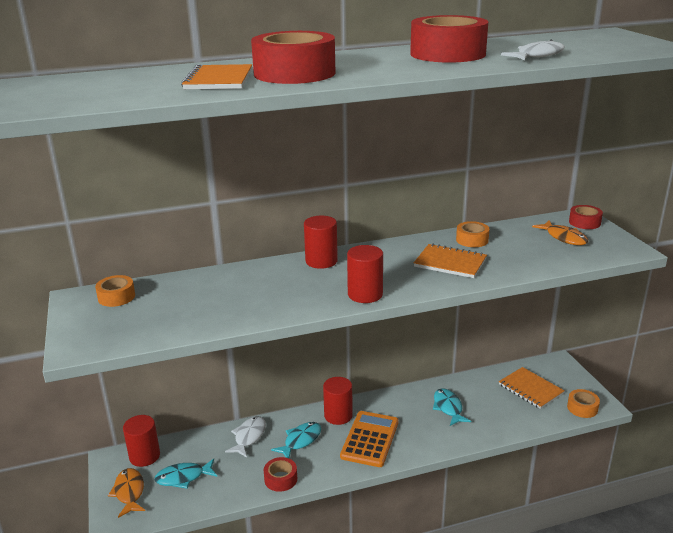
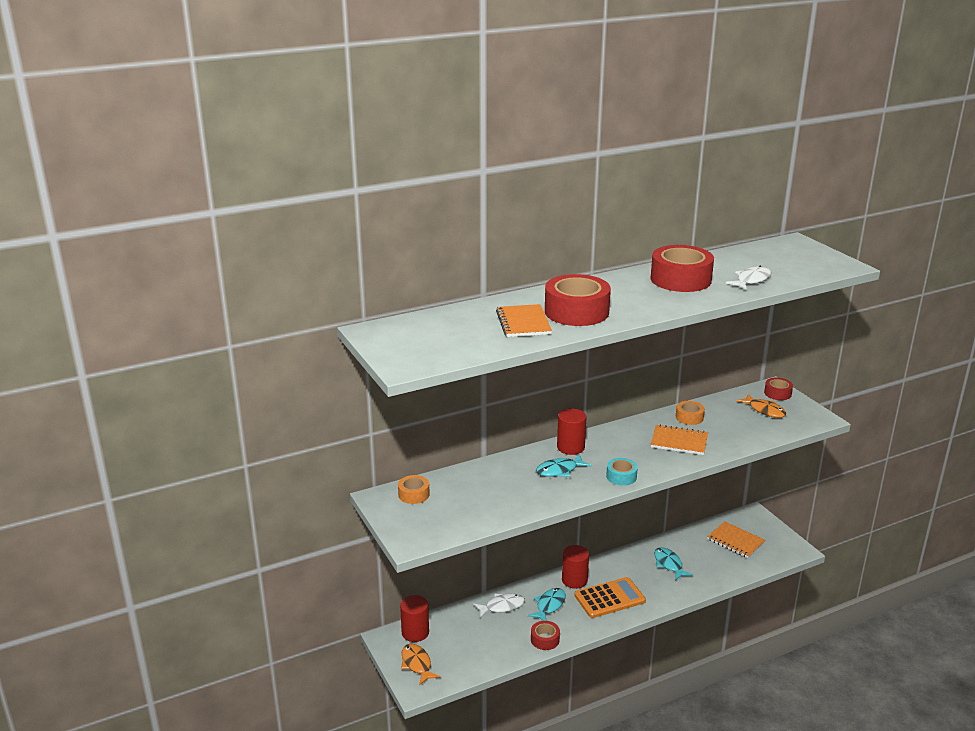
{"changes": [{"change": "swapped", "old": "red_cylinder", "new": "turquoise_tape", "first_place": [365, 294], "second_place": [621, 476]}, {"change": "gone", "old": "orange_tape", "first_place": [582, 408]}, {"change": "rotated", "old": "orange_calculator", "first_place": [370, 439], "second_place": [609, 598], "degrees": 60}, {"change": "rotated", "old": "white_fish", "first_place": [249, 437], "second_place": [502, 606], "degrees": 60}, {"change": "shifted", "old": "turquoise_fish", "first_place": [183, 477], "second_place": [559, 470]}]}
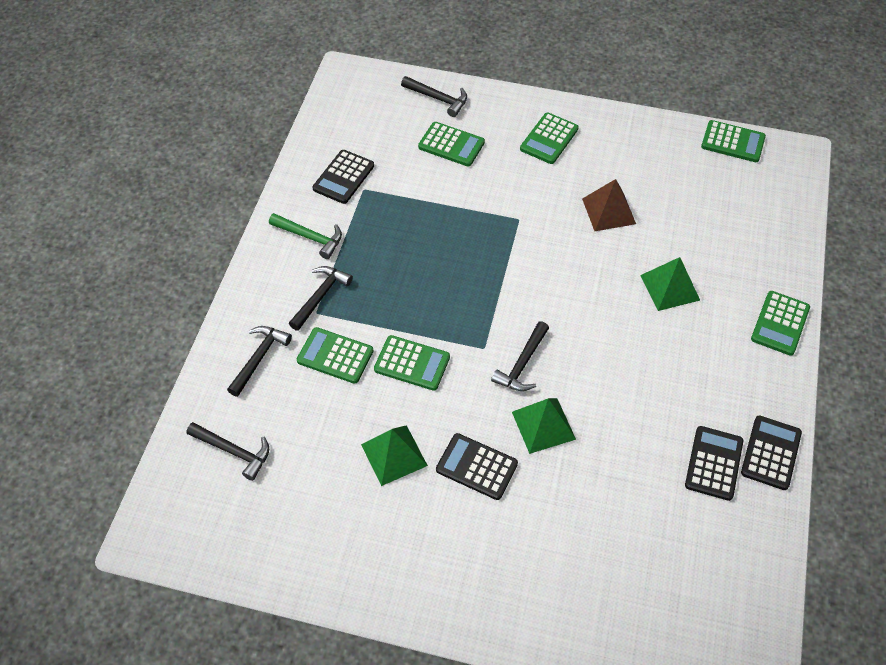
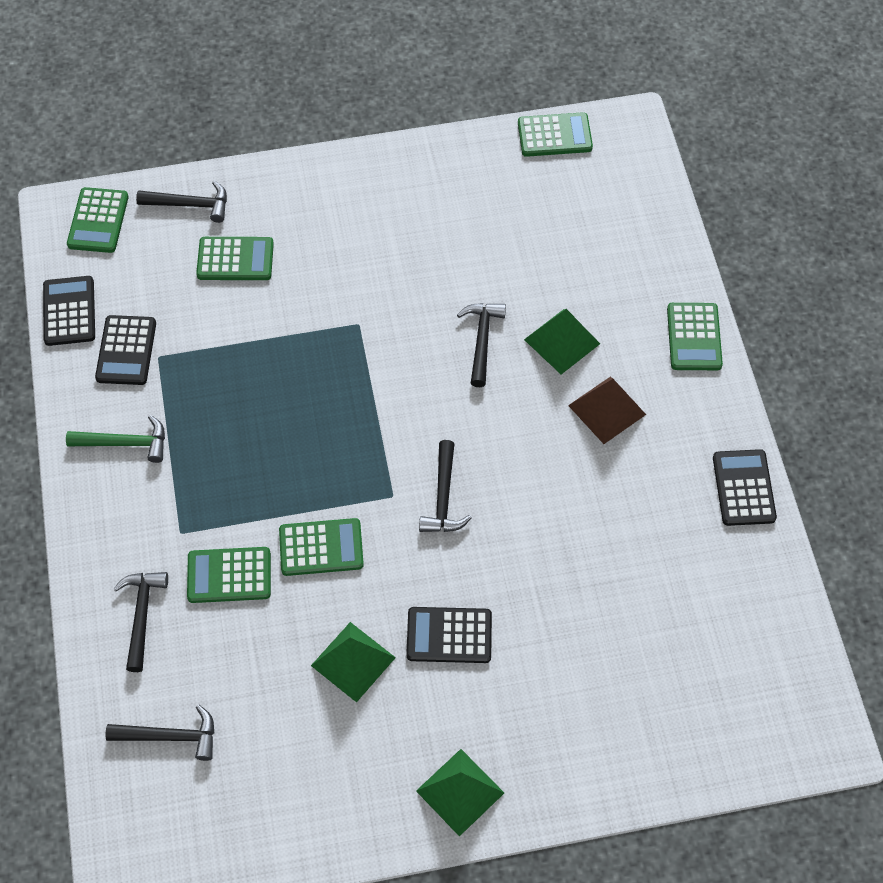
{"changes": [{"change": "shifted", "old": "green_calculator", "first_place": [549, 139], "second_place": [98, 221]}, {"change": "shifted", "old": "brown_pyramid", "first_place": [608, 211], "second_place": [607, 409]}, {"change": "shifted", "old": "black_hammer", "first_place": [320, 296], "second_place": [482, 340]}, {"change": "shifted", "old": "green_pyramid", "first_place": [543, 425], "second_place": [460, 791]}, {"change": "shifted", "old": "black_calculator", "first_place": [713, 463], "second_place": [69, 311]}]}
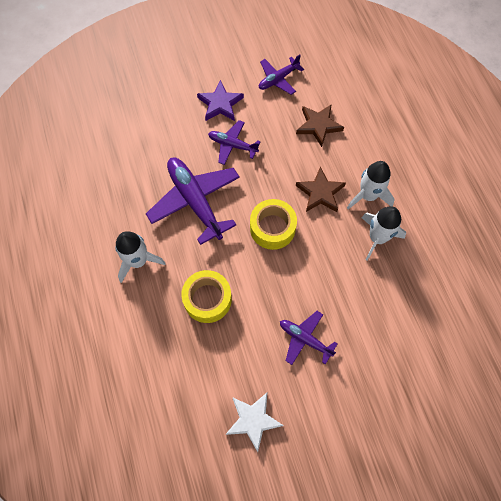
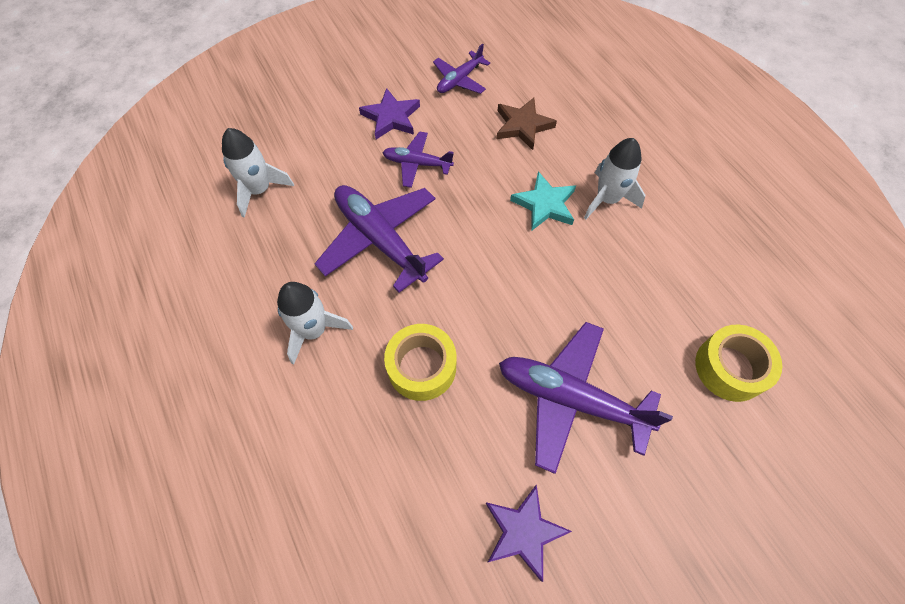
{"changes": [{"change": "repainted", "old": "brown_star", "new": "turquoise_star", "first_place": [320, 192], "second_place": [544, 204]}, {"change": "shifted", "old": "yellow_tape", "first_place": [272, 228], "second_place": [730, 368]}, {"change": "shifted", "old": "white_rocket", "first_place": [377, 238], "second_place": [259, 190]}, {"change": "scaled", "old": "purple_plane", "first_place": [304, 339], "second_place": [570, 399], "factor": 1.81}, {"change": "repainted", "old": "white_star", "new": "purple_star", "first_place": [253, 420], "second_place": [523, 532]}]}
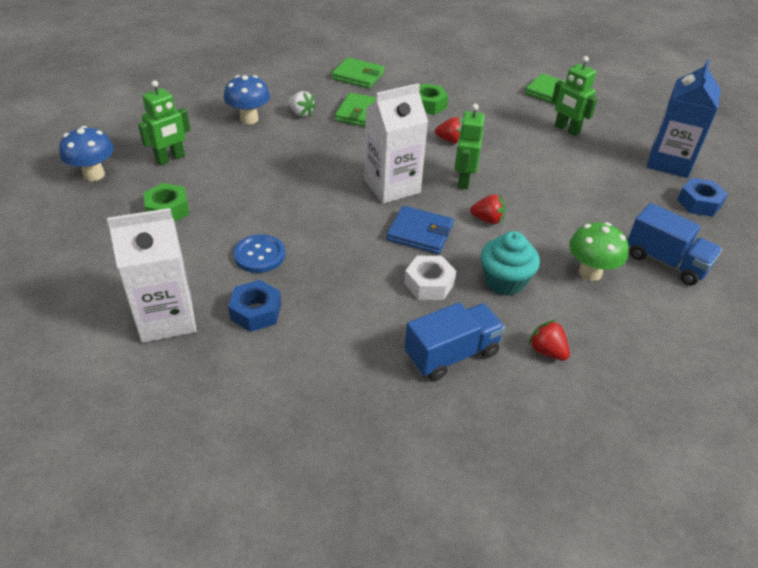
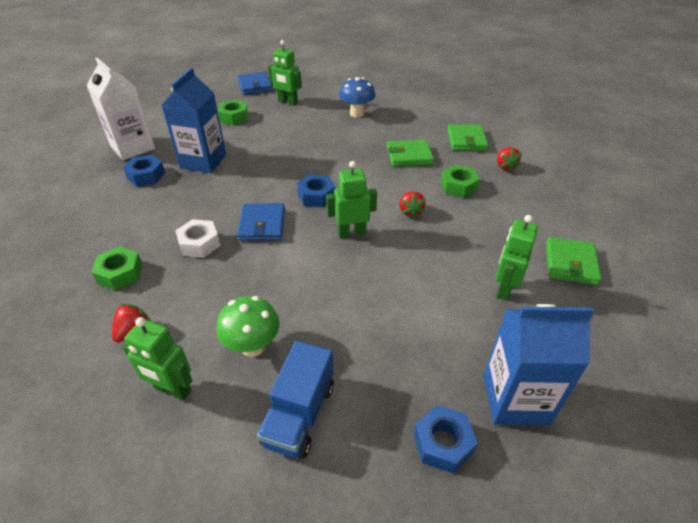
{"changes": [{"change": "swapped", "old": "white_carton", "new": "blue_nut", "first_place": [392, 186], "second_place": [316, 196]}, {"change": "gone", "old": "white_strawberry", "first_place": [301, 113]}, {"change": "swapped", "old": "blue_mushroom", "new": "blue_wallet", "first_place": [94, 175], "second_place": [255, 86]}, {"change": "shifted", "old": "red_strawberry", "first_place": [487, 219], "second_place": [505, 166]}, {"change": "gone", "old": "turquoise_cupcake", "first_place": [504, 281]}, {"change": "swapped", "old": "blue_button", "new": "blue_carton", "first_place": [259, 255], "second_place": [203, 161]}, {"change": "swapped", "old": "blue_truck", "new": "green_nut", "first_place": [451, 354], "second_place": [120, 273]}, {"change": "new", "new": "green_robot", "second_place": [172, 390]}]}
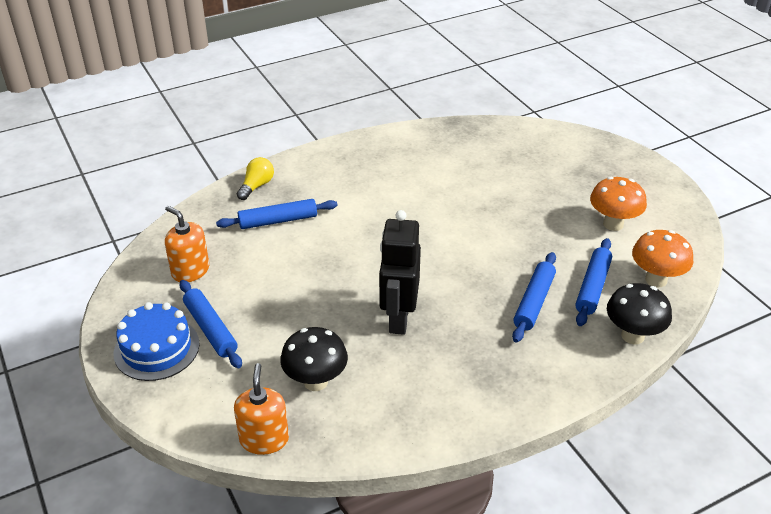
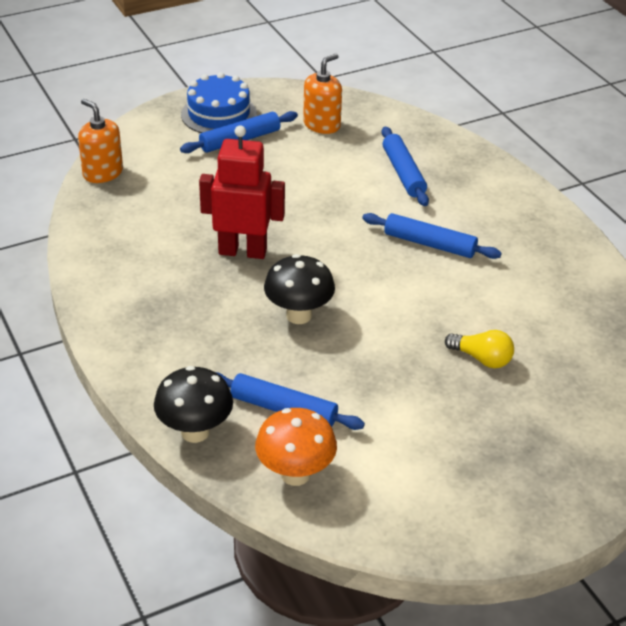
{"changes": [{"change": "shifted", "old": "yellow_light_bulb", "first_place": [256, 186], "second_place": [481, 359]}, {"change": "gone", "old": "orange_mushroom", "first_place": [613, 224]}, {"change": "repainted", "old": "black_robot", "new": "red_robot", "first_place": [398, 319], "second_place": [242, 251]}, {"change": "shifted", "old": "blue_rolling_pin", "first_place": [533, 302], "second_place": [429, 244]}, {"change": "shifted", "old": "black_mushroom", "first_place": [315, 381], "second_place": [298, 315]}, {"change": "rotated", "old": "orange_soap_dispenser", "first_place": [264, 439], "second_place": [103, 173], "degrees": -135}]}
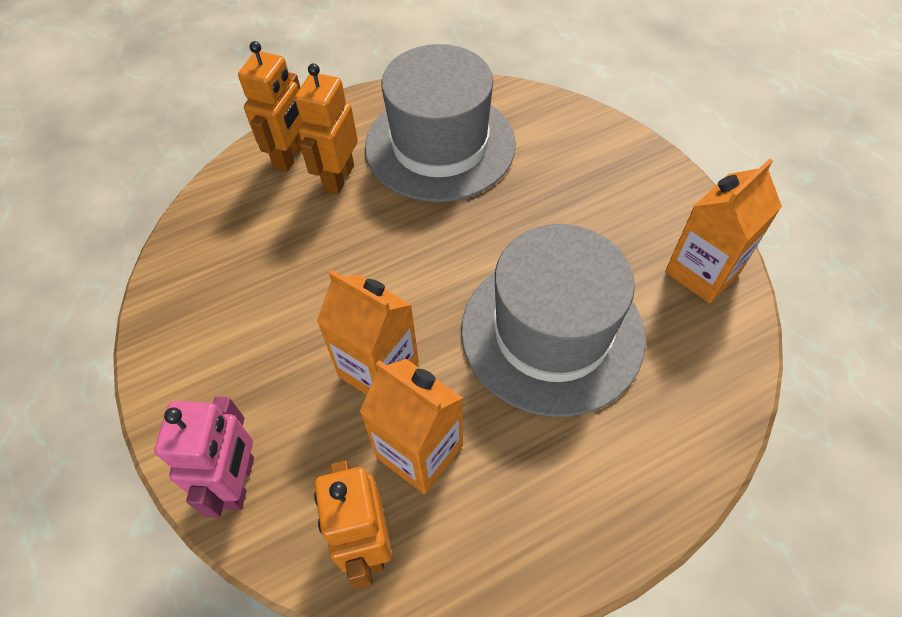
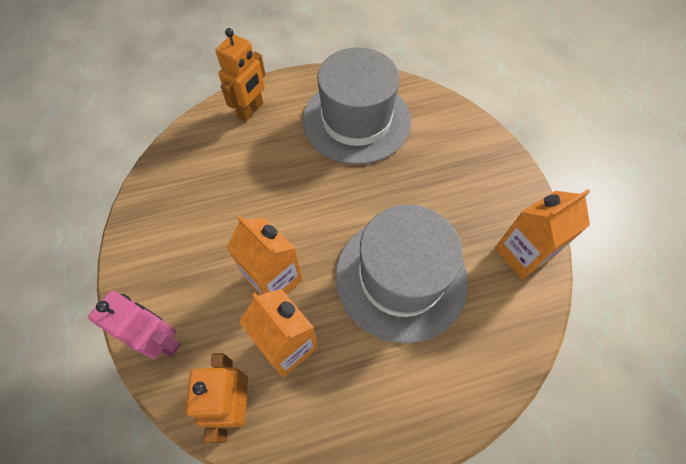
{"changes": [{"change": "gone", "old": "orange_robot", "first_place": [338, 178]}, {"change": "rotated", "old": "pink_robot", "first_place": [239, 482], "second_place": [162, 340], "degrees": -75}]}
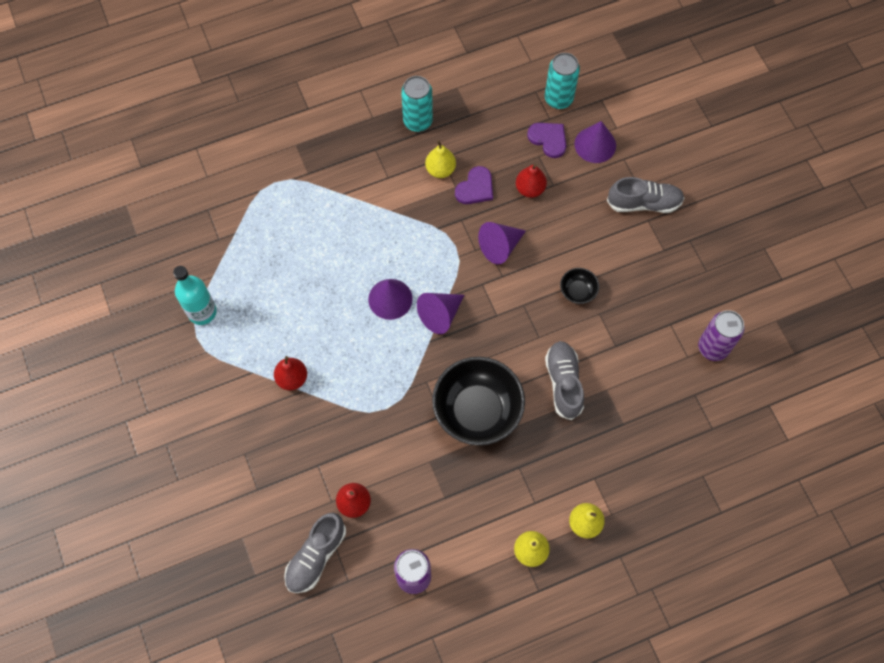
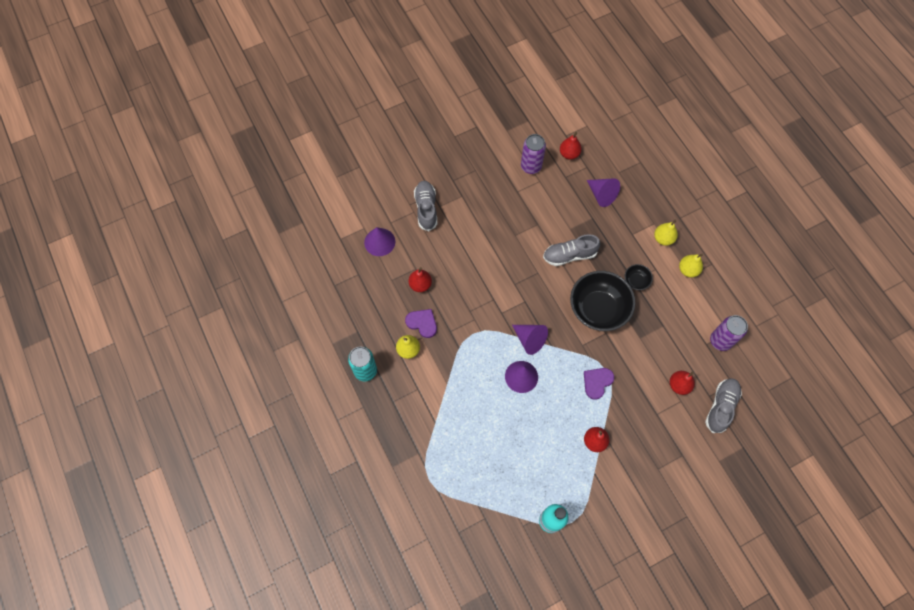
{"changes": [{"change": "gone", "old": "turquoise_can", "first_place": [558, 99]}, {"change": "shifted", "old": "purple_heart", "first_place": [548, 139], "second_place": [597, 382]}, {"change": "shifted", "old": "purple_cone", "first_place": [500, 247], "second_place": [601, 195]}, {"change": "shifted", "old": "black_bowl", "first_place": [577, 291], "second_place": [636, 281]}, {"change": "rotated", "old": "grey_shoe", "first_place": [316, 556], "second_place": [721, 407], "degrees": -90}, {"change": "new", "new": "red_pear", "second_place": [569, 154]}]}
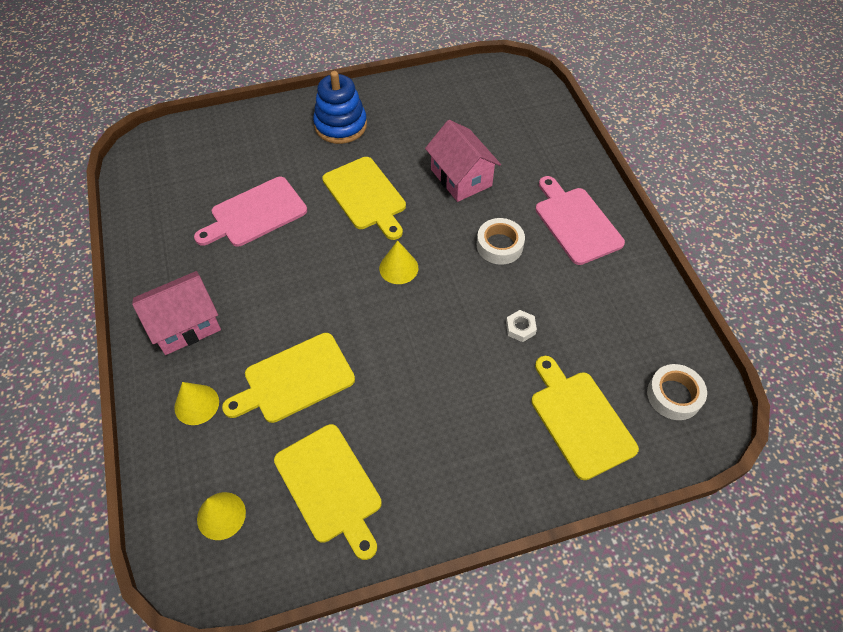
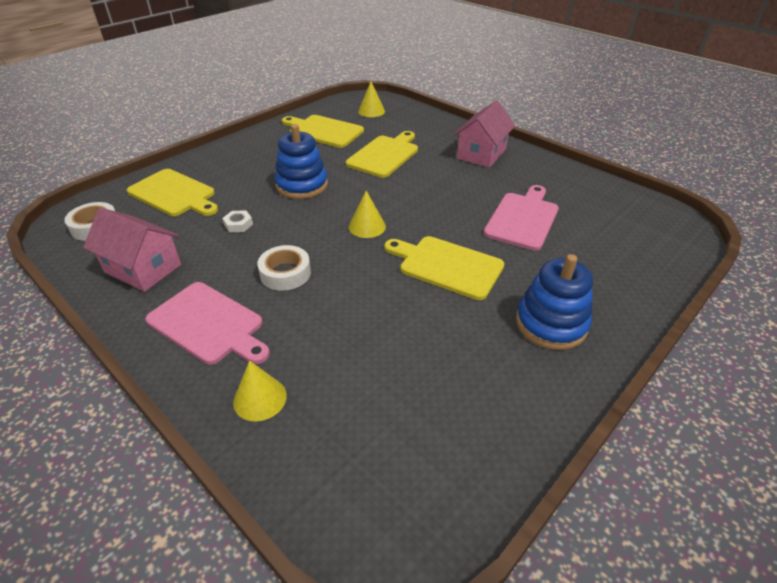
{"changes": [{"change": "shifted", "old": "pink_house", "first_place": [461, 177], "second_place": [143, 268]}, {"change": "shifted", "old": "yellow_cone", "first_place": [196, 404], "second_place": [260, 398]}, {"change": "new", "new": "blue_stacking_toy", "second_place": [302, 185]}]}
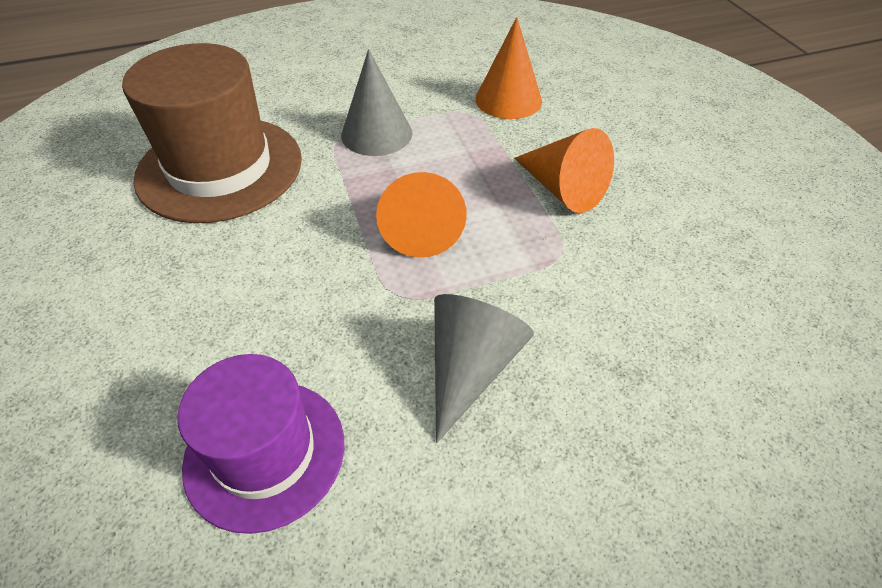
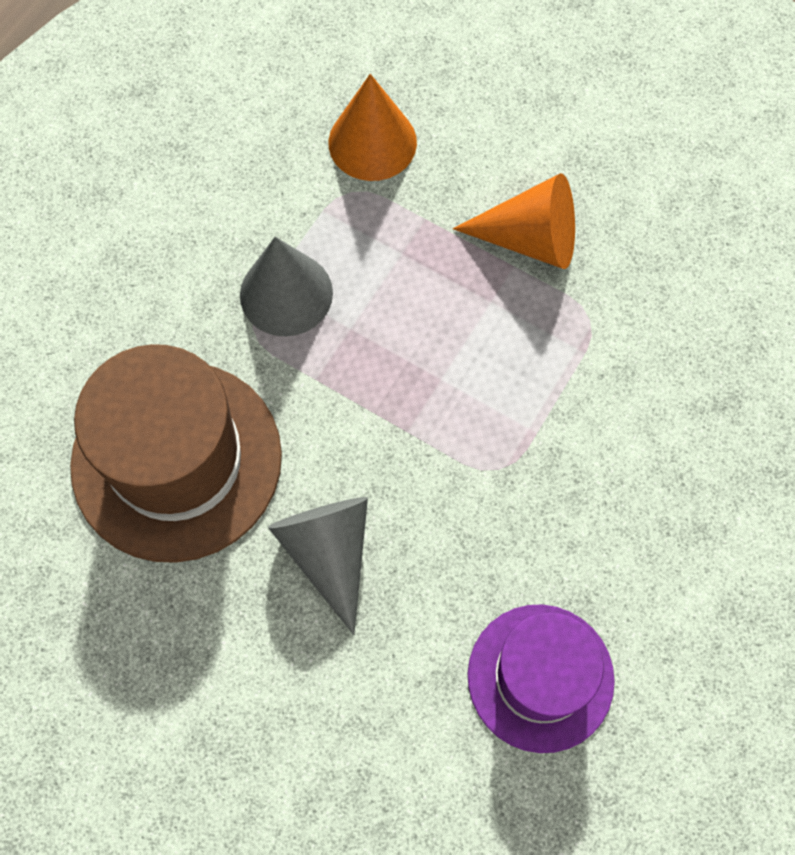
{"changes": [{"change": "gone", "old": "orange_cone", "first_place": [420, 228]}, {"change": "shifted", "old": "grey_cone", "first_place": [470, 368], "second_place": [329, 552]}]}
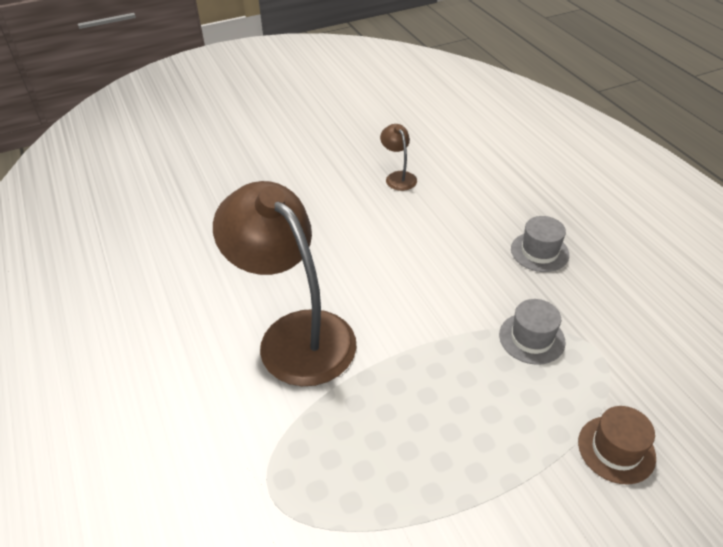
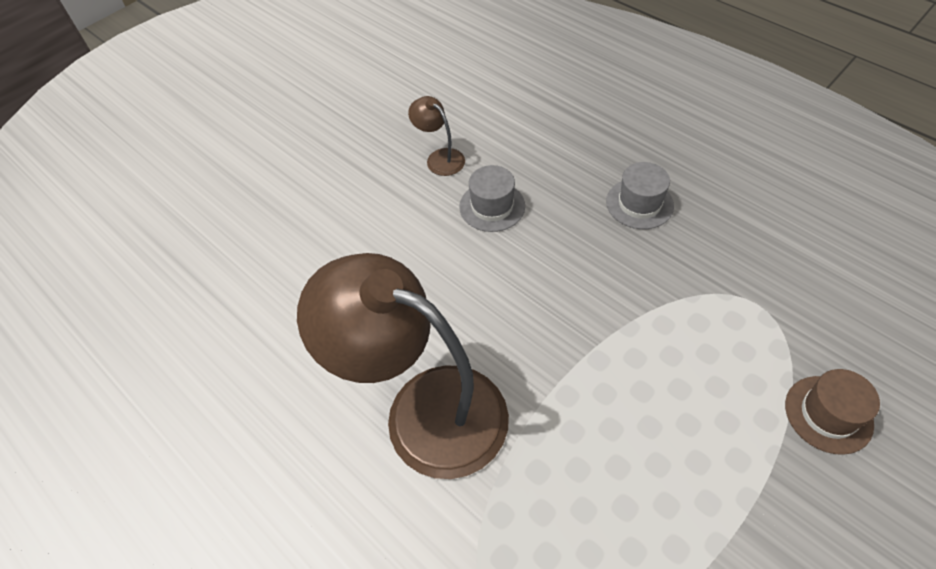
{"changes": [{"change": "shifted", "old": "grey_hat", "first_place": [531, 338], "second_place": [492, 206]}]}
